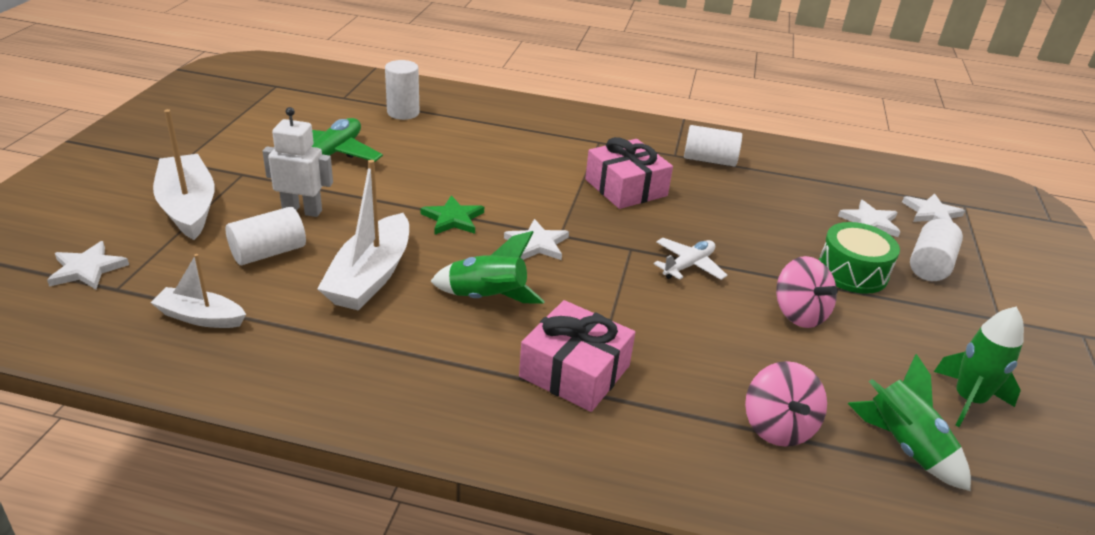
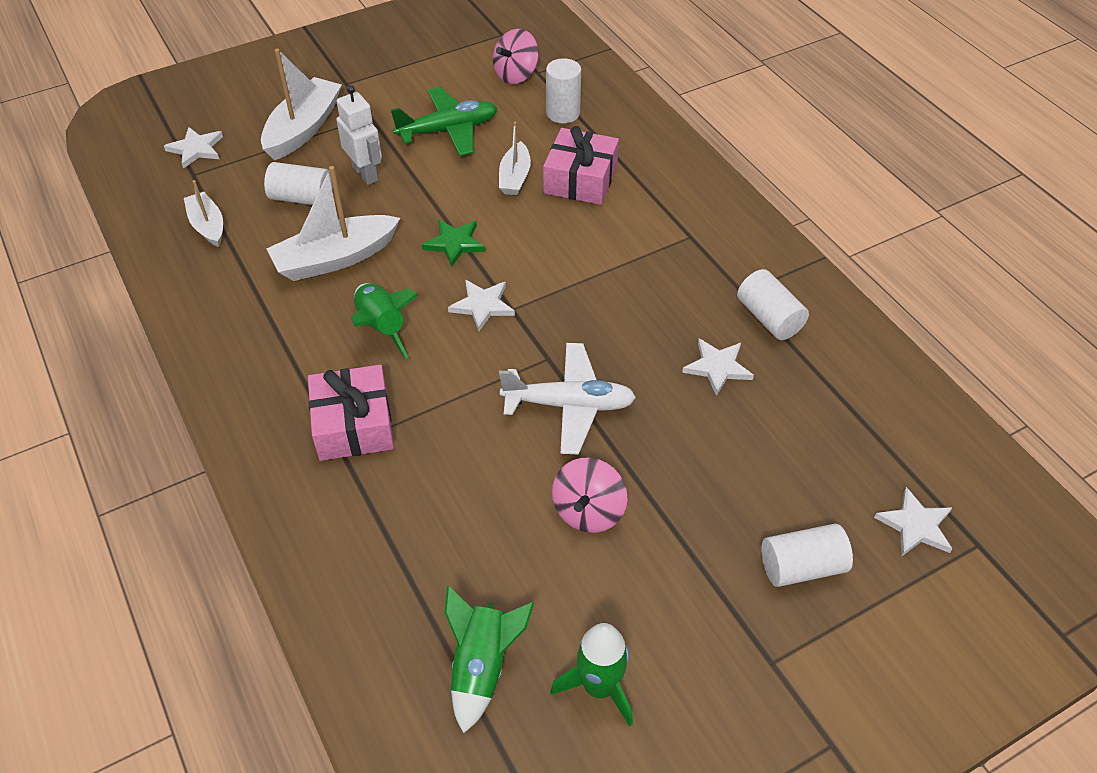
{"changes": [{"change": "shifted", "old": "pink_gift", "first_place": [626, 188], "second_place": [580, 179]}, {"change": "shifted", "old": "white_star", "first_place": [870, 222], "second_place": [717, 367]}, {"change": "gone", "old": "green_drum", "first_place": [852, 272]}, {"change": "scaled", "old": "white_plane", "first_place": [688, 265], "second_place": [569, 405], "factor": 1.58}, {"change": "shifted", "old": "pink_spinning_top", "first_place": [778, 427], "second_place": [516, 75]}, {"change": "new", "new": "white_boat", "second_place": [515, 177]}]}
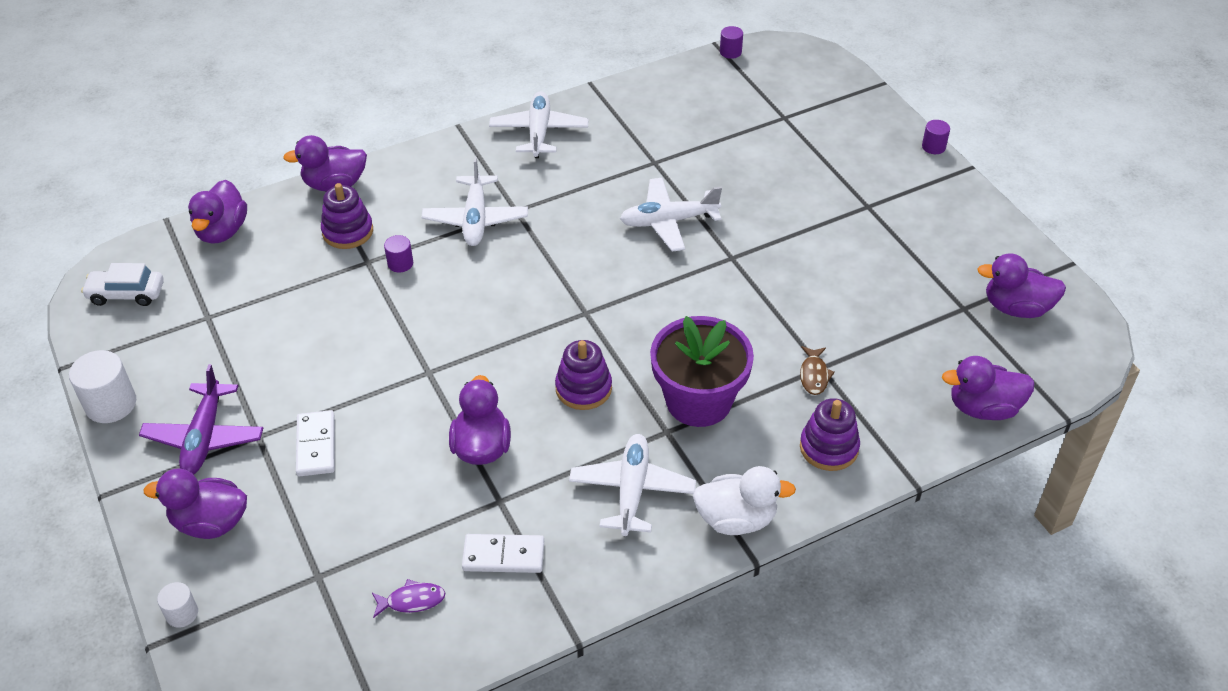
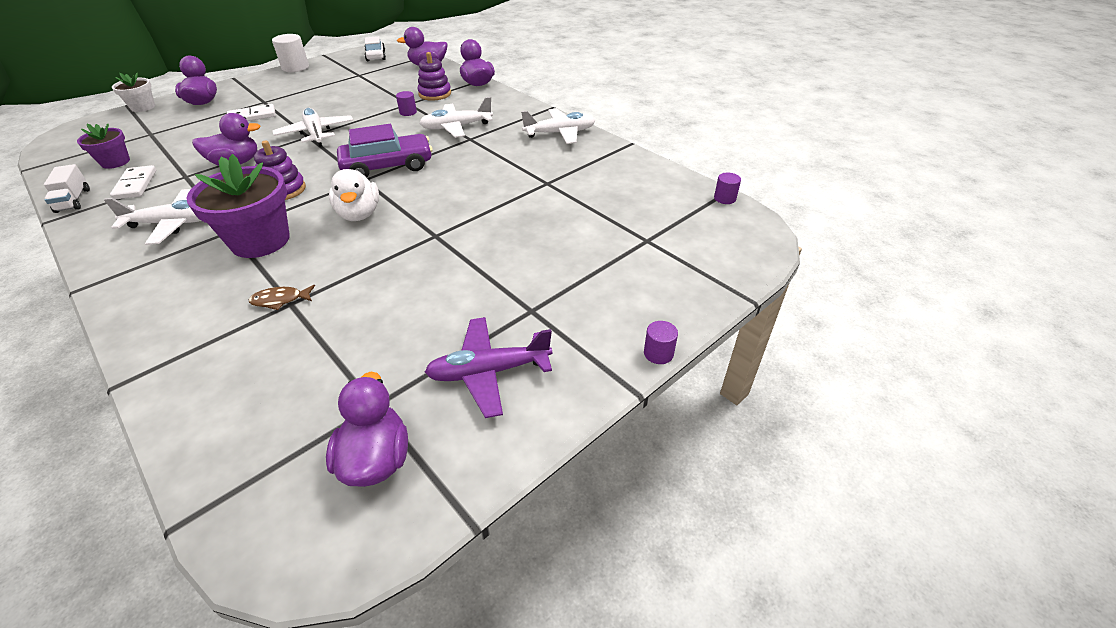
{"changes": [{"change": "shifted", "old": "white_plane", "first_place": [668, 221], "second_place": [316, 134]}, {"change": "gone", "old": "purple_duck", "first_place": [983, 408]}, {"change": "shifted", "old": "purple_plane", "first_place": [205, 437], "second_place": [489, 372]}, {"change": "gone", "old": "purple_stacking_toy", "first_place": [829, 447]}, {"change": "shifted", "old": "white_duck", "first_place": [736, 519], "second_place": [359, 214]}, {"change": "swapped", "old": "purple_fish", "new": "purple_flower_pot", "first_place": [412, 600], "second_place": [115, 162]}, {"change": "swapped", "old": "white_cylinder", "new": "white_flower_pot", "first_place": [182, 613], "second_place": [143, 107]}, {"change": "new", "new": "purple_car", "second_place": [388, 166]}, {"change": "new", "new": "white_truck", "second_place": [73, 200]}]}
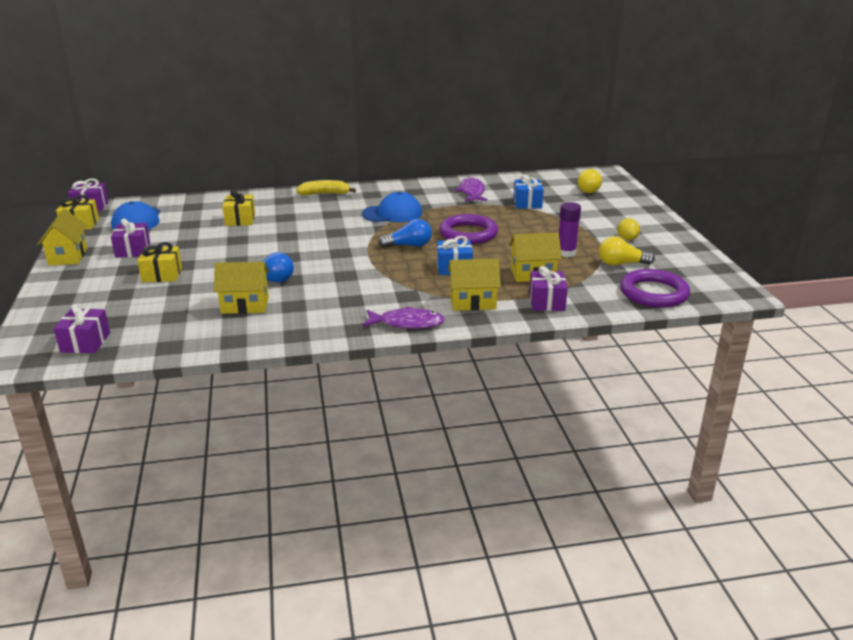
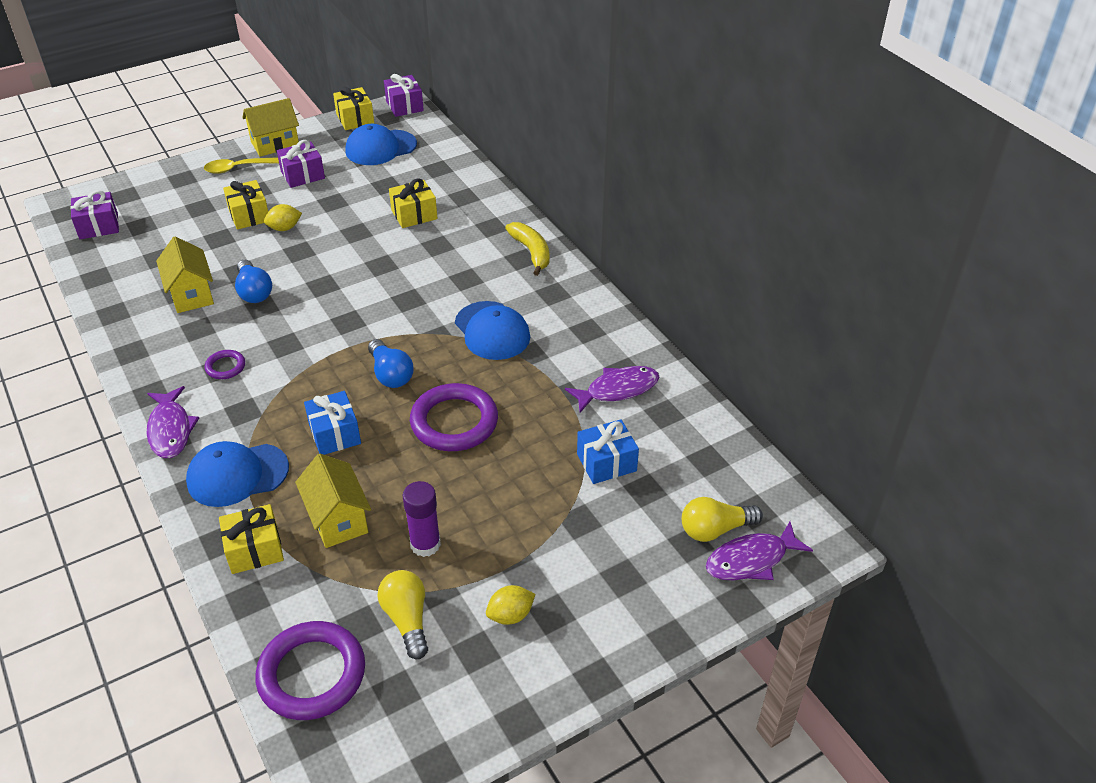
{"changes": [{"change": "swapped", "old": "yellow_house", "new": "blue_cap", "first_place": [472, 302], "second_place": [237, 475]}, {"change": "repainted", "old": "purple_gift", "new": "yellow_gift", "first_place": [547, 302], "second_place": [254, 550]}, {"change": "new", "new": "yellow_spoon", "second_place": [236, 168]}, {"change": "new", "new": "yellow_lemon", "second_place": [284, 228]}, {"change": "new", "new": "purple_ring", "second_place": [225, 367]}, {"change": "new", "new": "purple_fish", "second_place": [751, 560]}]}
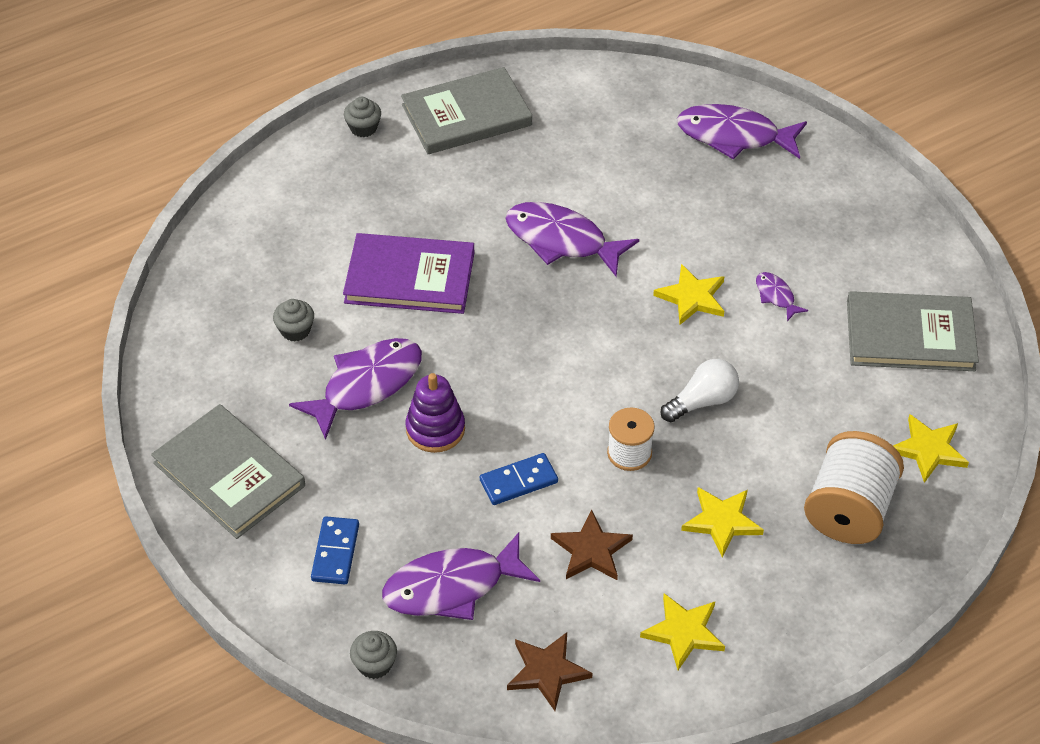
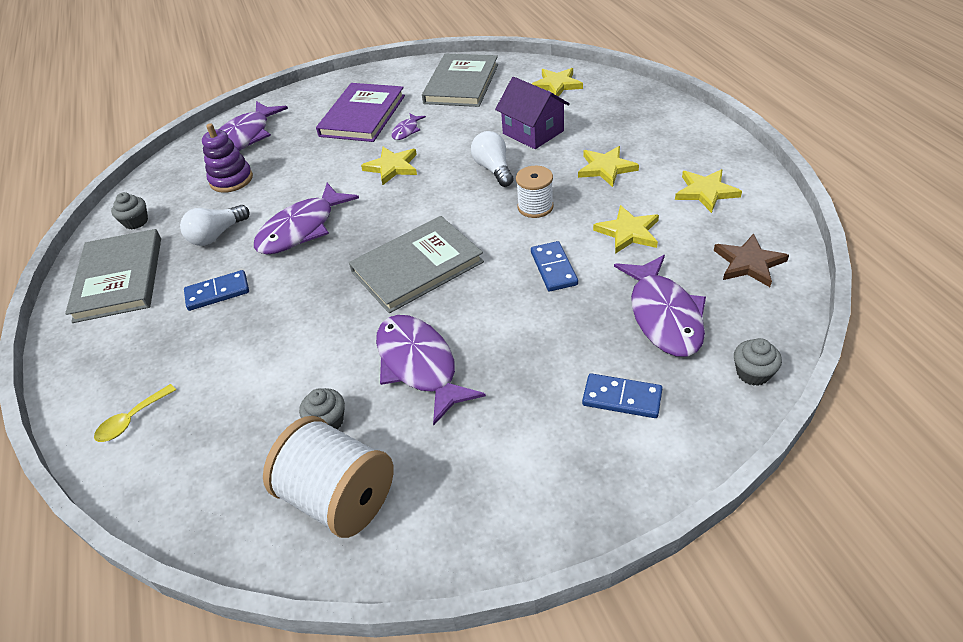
{"changes": [{"change": "shifted", "old": "grey_cupcake", "first_place": [363, 128], "second_place": [136, 222]}, {"change": "shifted", "old": "purple_book", "first_place": [409, 277], "second_place": [362, 116]}, {"change": "rotated", "old": "purple_fish", "first_place": [776, 296], "second_place": [406, 131], "degrees": -45}, {"change": "shifted", "old": "purple_stacking_toy", "first_place": [435, 429], "second_place": [231, 180]}, {"change": "shifted", "old": "grey_book", "first_place": [229, 474], "second_place": [417, 267]}, {"change": "shifted", "old": "white_spool", "first_place": [848, 509], "second_place": [339, 497]}, {"change": "repainted", "old": "brown_star", "new": "yellow_star", "first_place": [591, 550], "second_place": [628, 232]}, {"change": "new", "new": "purple_house", "second_place": [533, 132]}, {"change": "new", "new": "white_light_bulb", "second_place": [217, 235]}, {"change": "new", "new": "blue_domino", "second_place": [217, 293]}, {"change": "new", "new": "yellow_spoon", "second_place": [131, 420]}]}
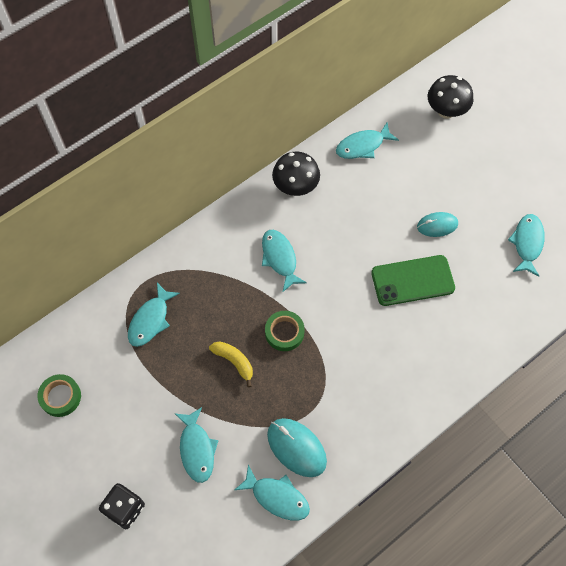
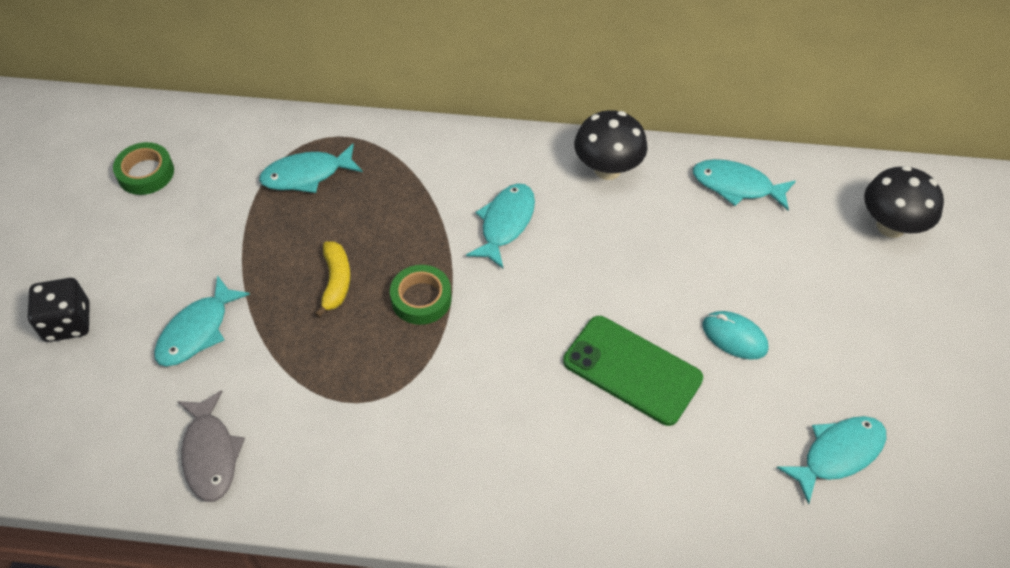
{"changes": [{"change": "gone", "old": "turquoise_mouse", "first_place": [296, 448]}, {"change": "repainted", "old": "turquoise_fish", "new": "grey_fish", "first_place": [277, 497], "second_place": [210, 454]}]}
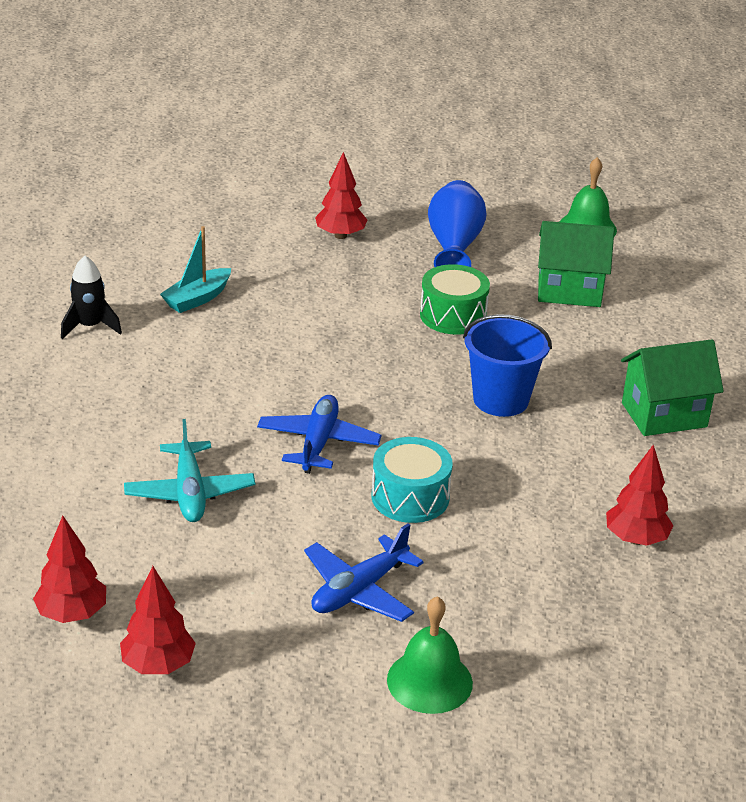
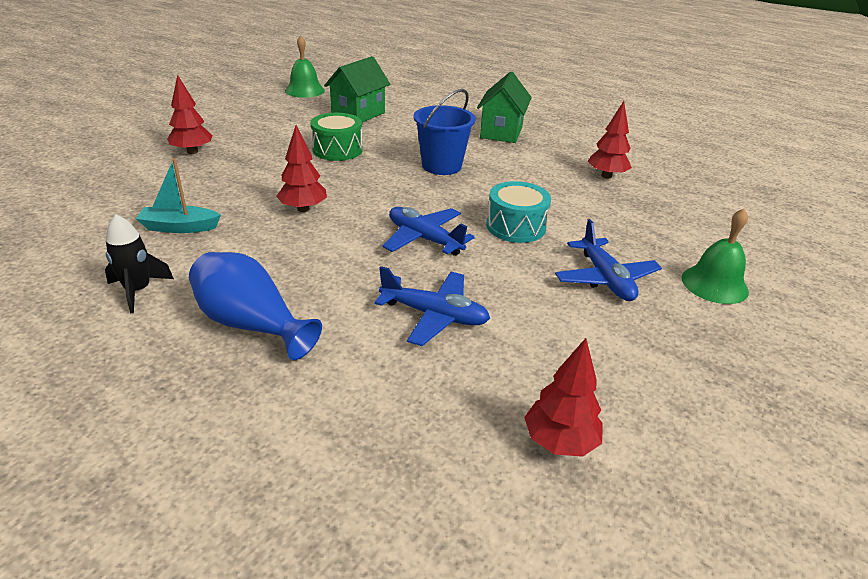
{"changes": [{"change": "shifted", "old": "blue_vase", "first_place": [454, 246], "second_place": [251, 324]}, {"change": "rotated", "old": "turquoise_boat", "first_place": [197, 299], "second_place": [179, 227], "degrees": 105}, {"change": "repainted", "old": "turquoise_plane", "new": "blue_plane", "first_place": [189, 493], "second_place": [434, 315]}, {"change": "shifted", "old": "red_tree", "first_place": [158, 665], "second_place": [303, 209]}]}
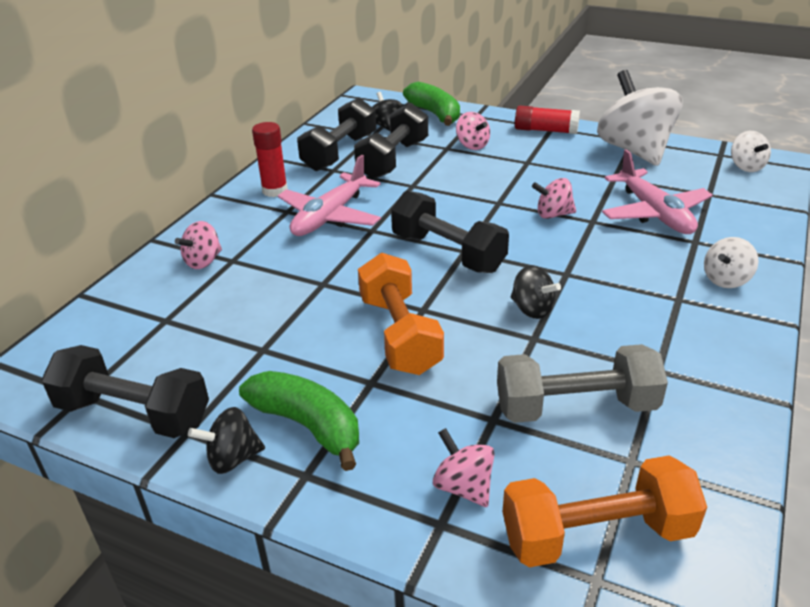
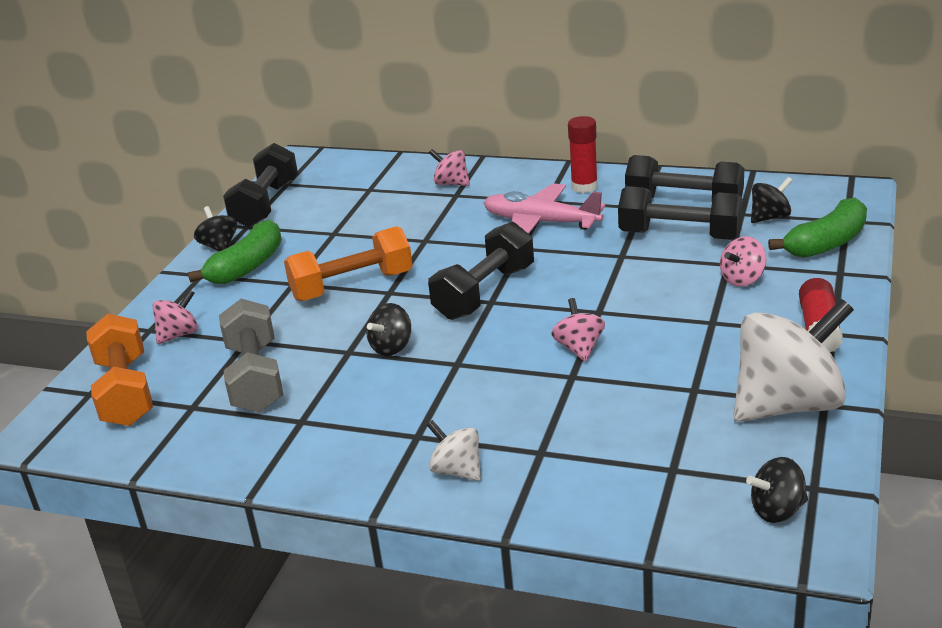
{"changes": [{"change": "repainted", "old": "white_spinning_top", "new": "black_spinning_top", "first_place": [746, 167], "second_place": [777, 510]}, {"change": "gone", "old": "pink_plane", "first_place": [654, 213]}]}
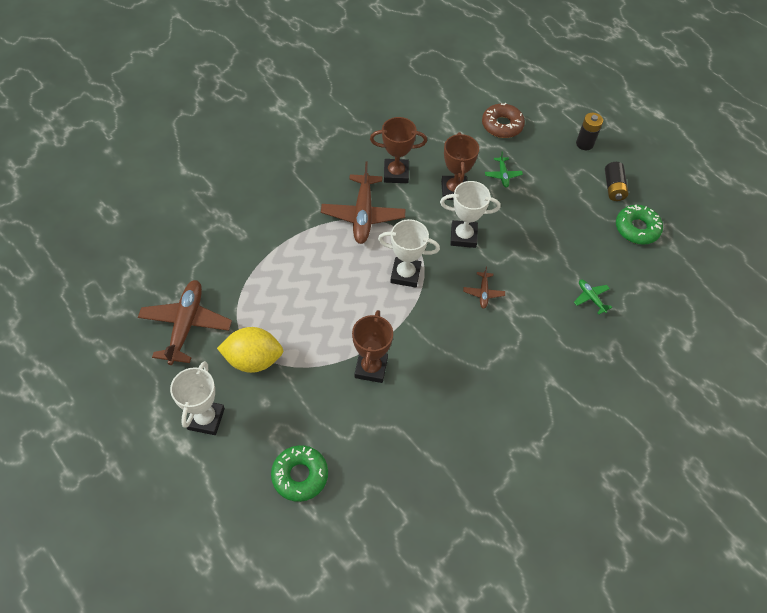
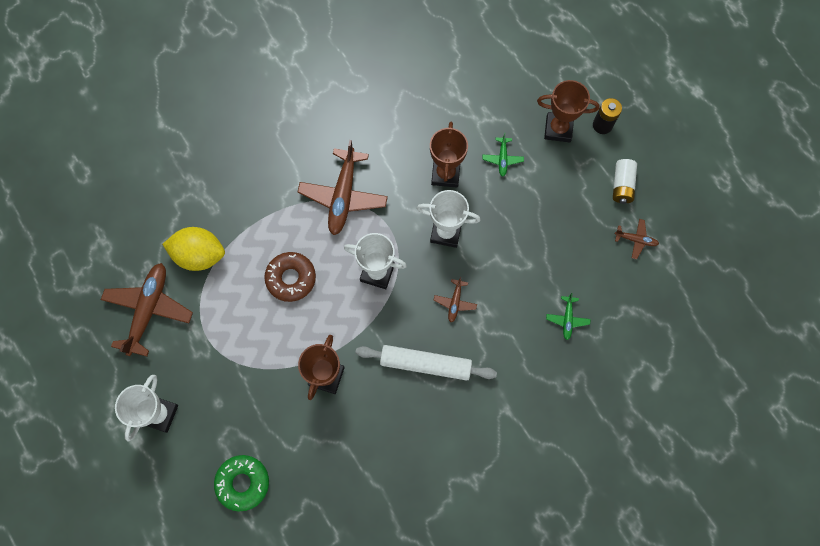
{"changes": [{"change": "shifted", "old": "brown_donut", "first_place": [502, 125], "second_place": [291, 278]}, {"change": "shifted", "old": "brown_trophy", "first_place": [396, 173], "second_place": [558, 129]}, {"change": "repainted", "old": "black_battery", "new": "white_battery", "first_place": [613, 187], "second_place": [622, 185]}, {"change": "swapped", "old": "green_donut", "new": "brown_plane", "first_place": [637, 228], "second_place": [636, 240]}, {"change": "rotated", "old": "green_plane", "first_place": [591, 298], "second_place": [567, 319], "degrees": -150}, {"change": "shifted", "old": "yellow_lemon", "first_place": [253, 360], "second_place": [199, 255]}, {"change": "new", "new": "white_rolling_pin", "second_place": [425, 364]}]}
